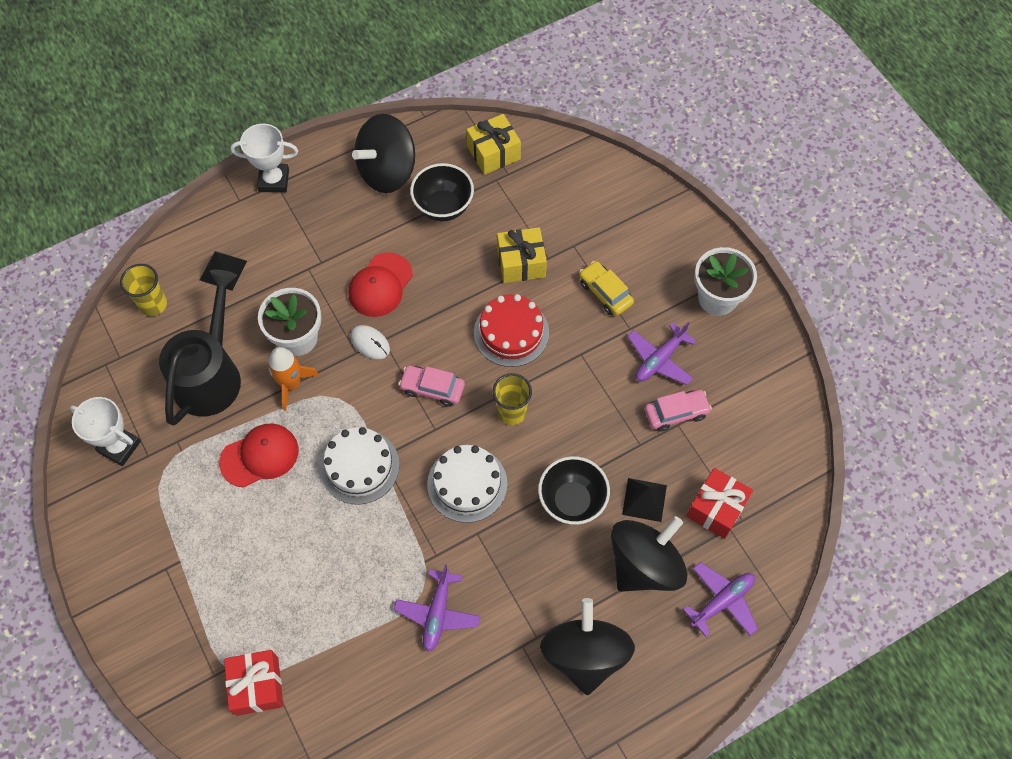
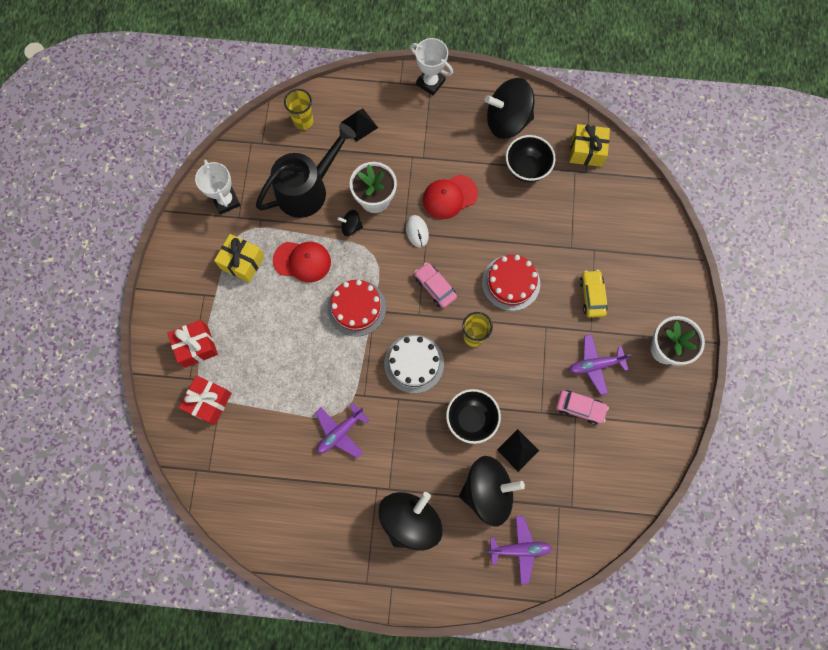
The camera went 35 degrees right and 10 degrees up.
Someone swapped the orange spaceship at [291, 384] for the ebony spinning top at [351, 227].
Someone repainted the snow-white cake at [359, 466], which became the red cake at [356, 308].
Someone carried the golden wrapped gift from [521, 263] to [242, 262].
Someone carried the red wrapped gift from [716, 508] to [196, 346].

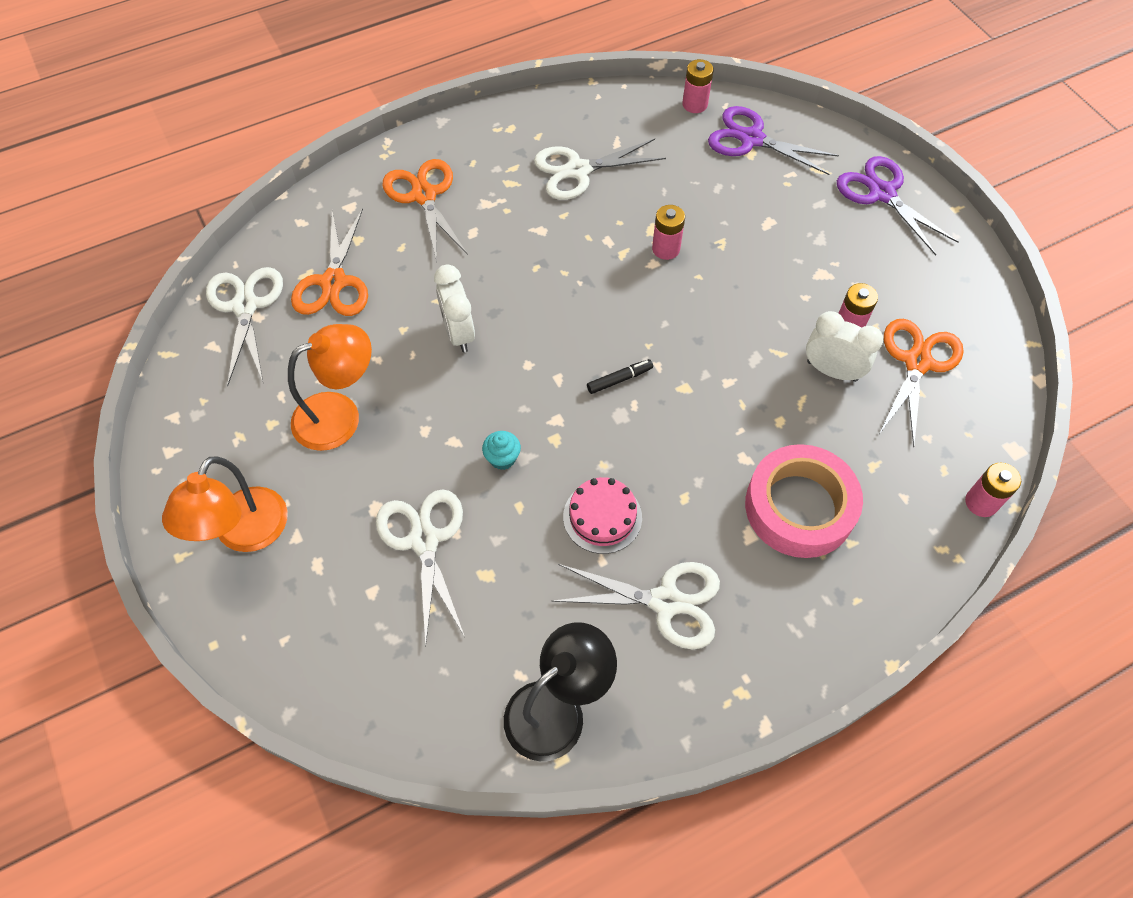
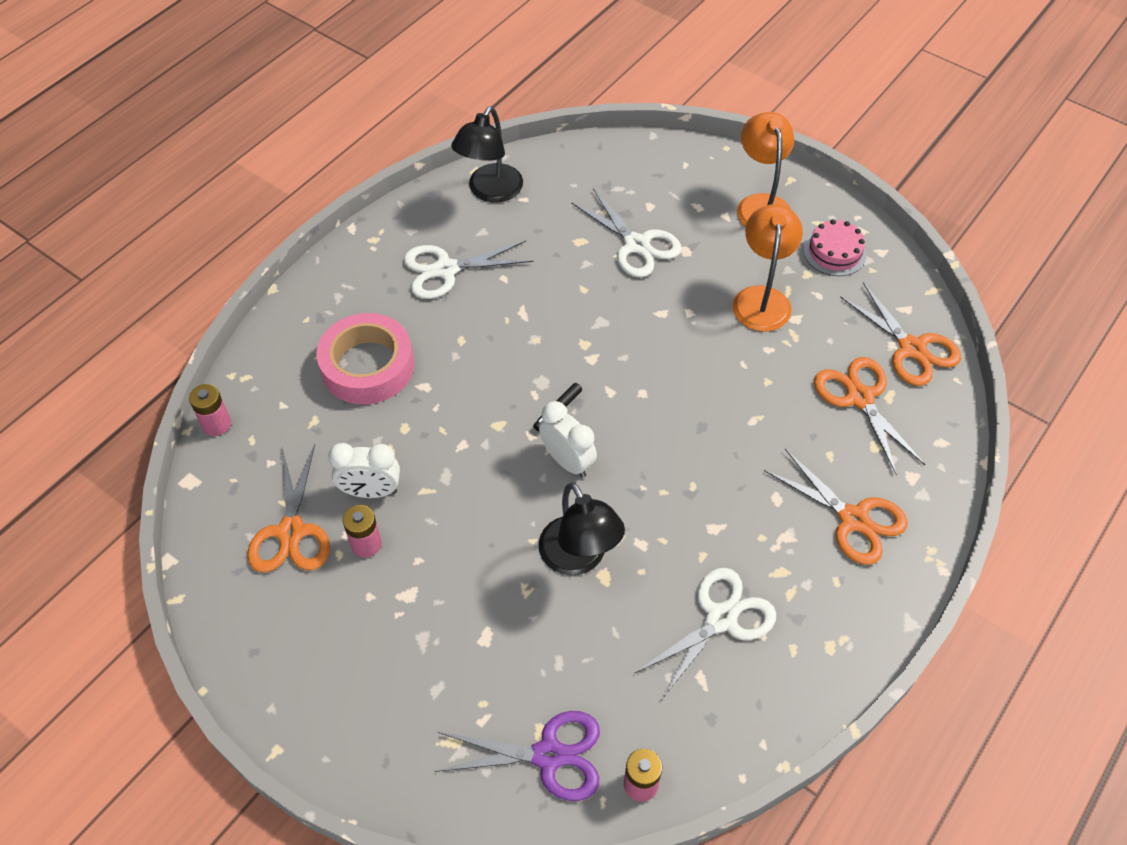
The camera went 155 degrees right and 5 degrees down.
Someone repainted the snow-white shears at [245, 306], which became the orange shears at [912, 348].
Someone rotated the orange desk lamp at [340, 415] by 150 degrees clockwise.
Someone carried the snow-white alarm clock from [459, 333] to [567, 461].
Someone took away the teal muffin at [502, 458].
Someone carried the rosy cake from [602, 517] to [834, 252].
Someone swapped the rosy AA battery at [666, 249] for the ebony desk lamp at [579, 558].
Someone took away the purple shears at [882, 193].

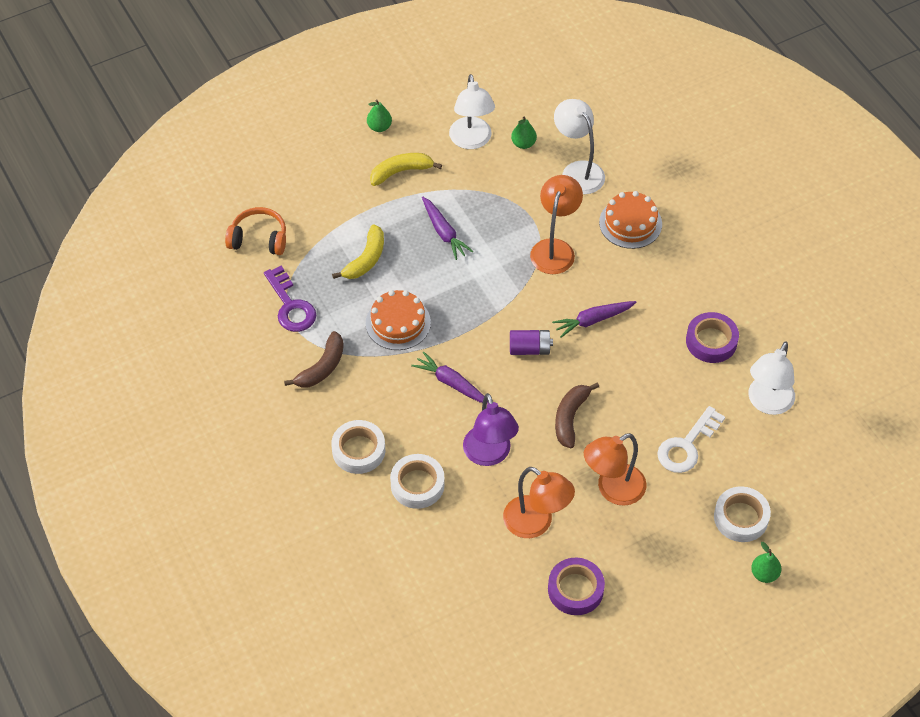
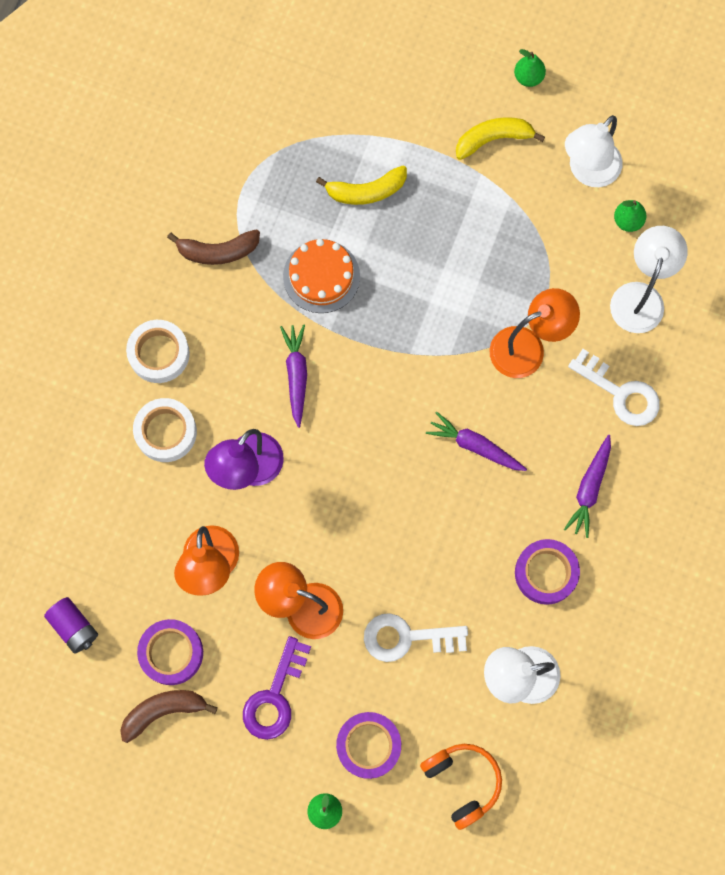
The camera went 50 degrees right and 20 degrees up.
Someone carried the orange over-ear headphones from [259, 239] to [462, 782].
Someone carried the purple door key from [291, 306] to [275, 697].
Someone rotated the golden toy banana at [401, 172] by 45 degrees counterclockwise.
Someone carried the purple carrot from [444, 232] to [589, 488].
Someone carried the purple AA battery from [529, 349] to [74, 627].
Someone carried the brown toy banana from [570, 418] to [163, 711].
Someone swapped the orange cake at [630, 223] for the snow-white door key at [620, 393].
Someone repainted the snow-white roll of tape at [741, 517], which became the purple roll of tape at [368, 745].

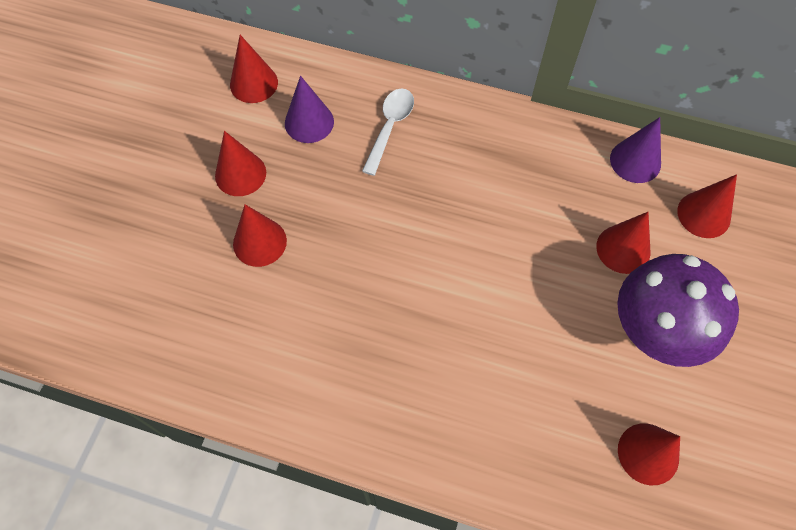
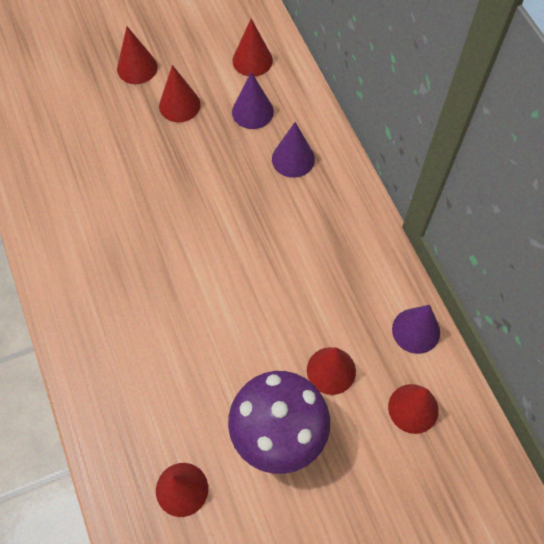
The camera went 50 degrees right and 0 degrees up.
Someone carried the red cone from [259, 242] to [137, 68].
Someone swapped the snow-white tablespoon at [390, 127] for the purple cone at [293, 159].

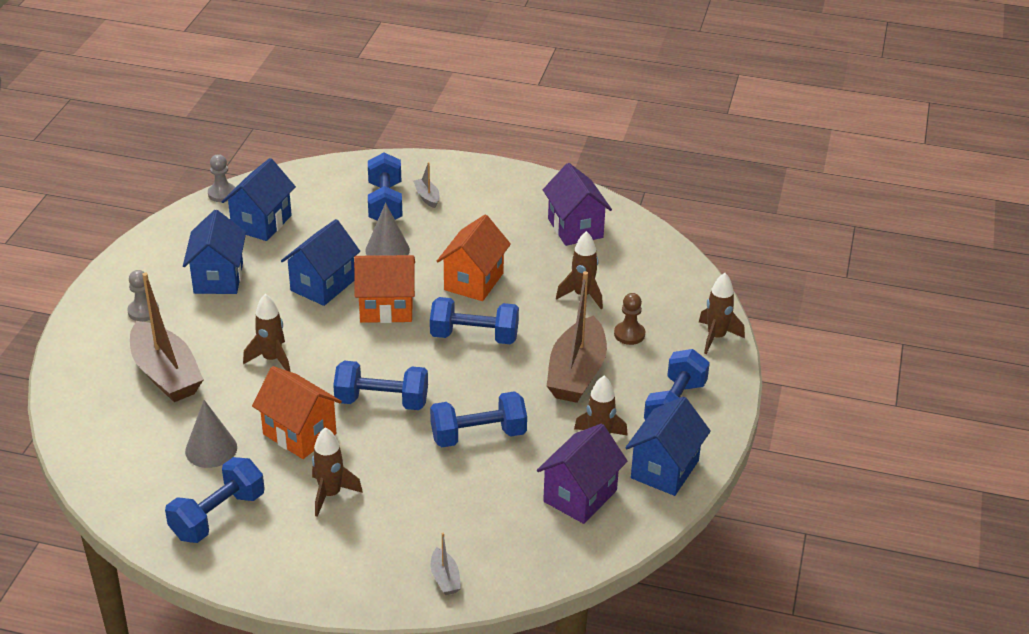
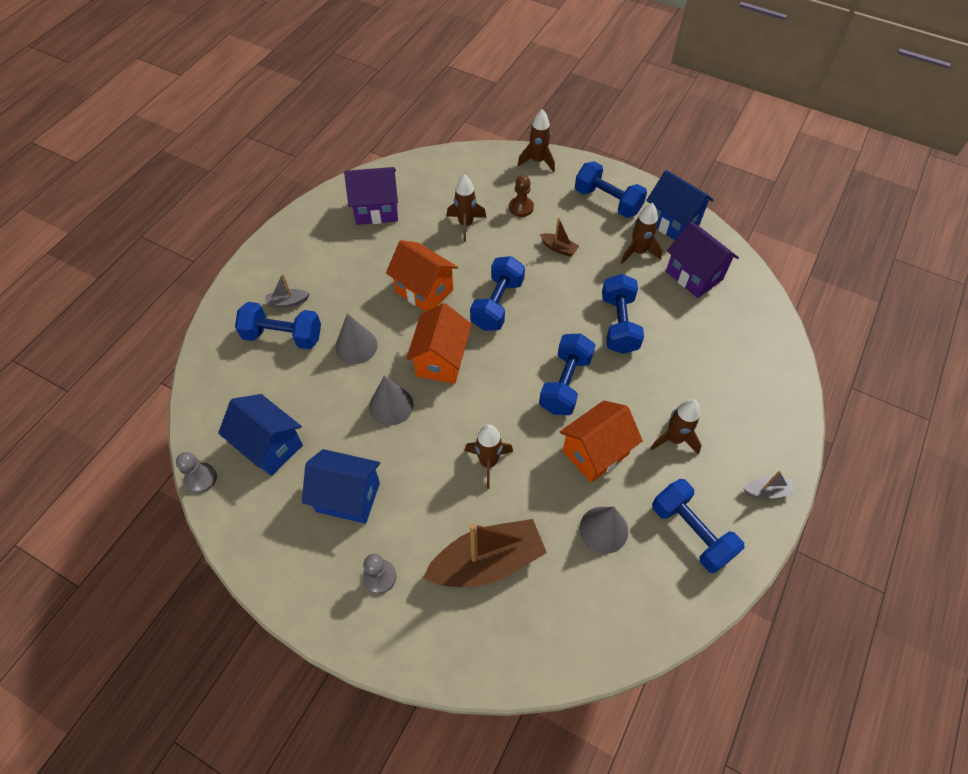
The camera went 75 degrees left and 20 degrees up.
Someone swapped the blue toy house at [323, 285] for the grey cone at [391, 405].
Someone carried the grey sailboat from [445, 578] to [767, 491].
Someone scaled the brown sailboat at [576, 373] by 0.44.

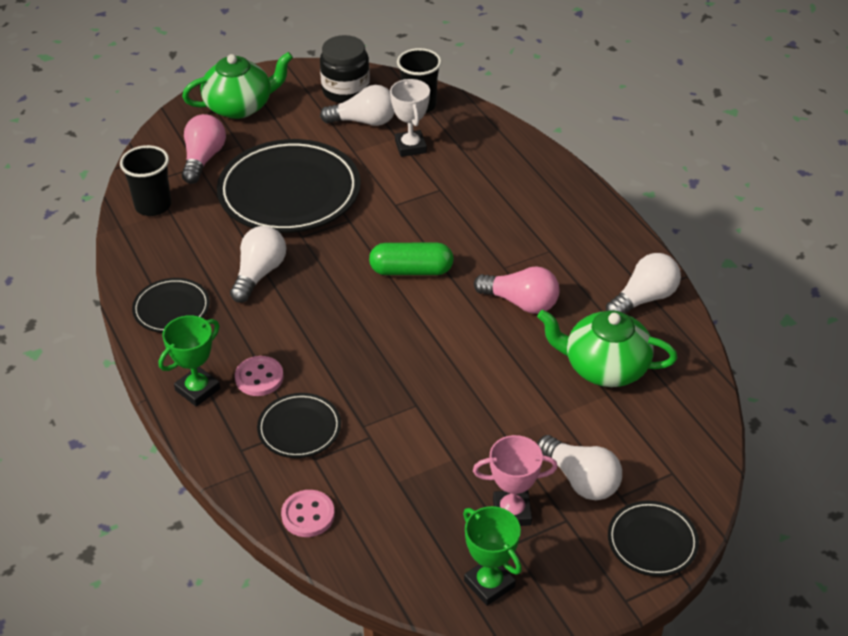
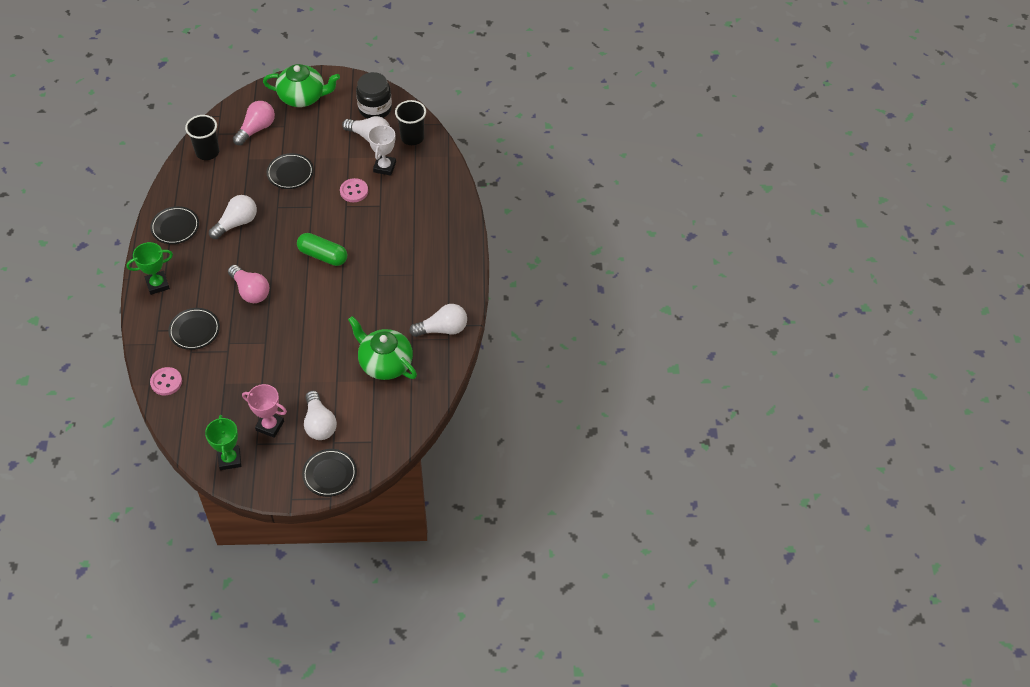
The camera went 25 degrees right and 10 degrees up.
Someone scaled the ebony dinner plate at [289, 192] by 0.49.
Someone carried the rosy button from [259, 377] to [354, 191].
Someone carried the rosy light bulb from [520, 302] to [250, 291].

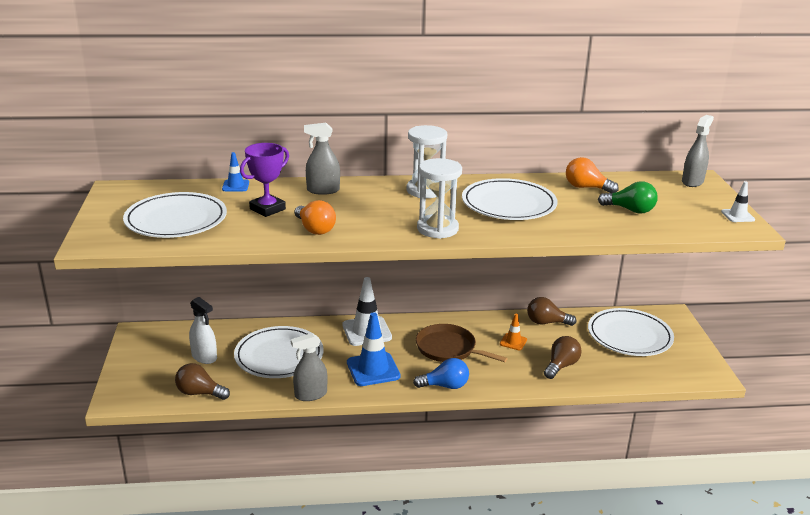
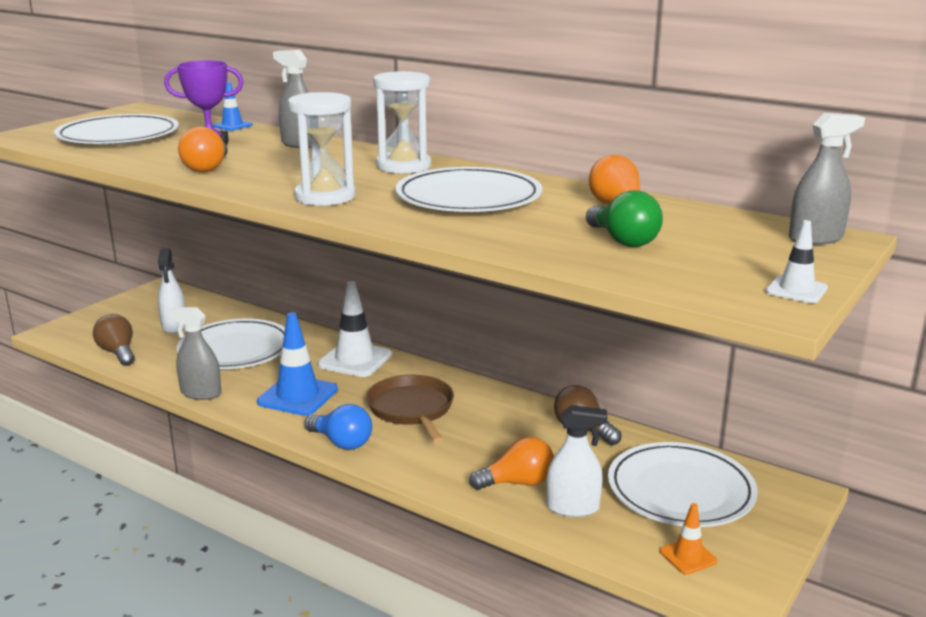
The camera went 40 degrees right and 5 degrees down.
Someone carried the orange safety cone from [513, 342] to [688, 556].
Someone repainted the brown light bulb at [561, 366], which became the orange light bulb at [518, 483].
Someone put down the snow-white spray bottle at [573, 508].

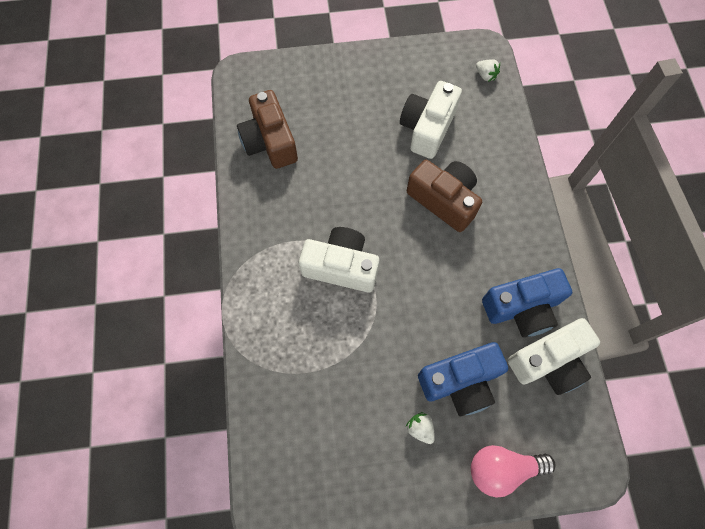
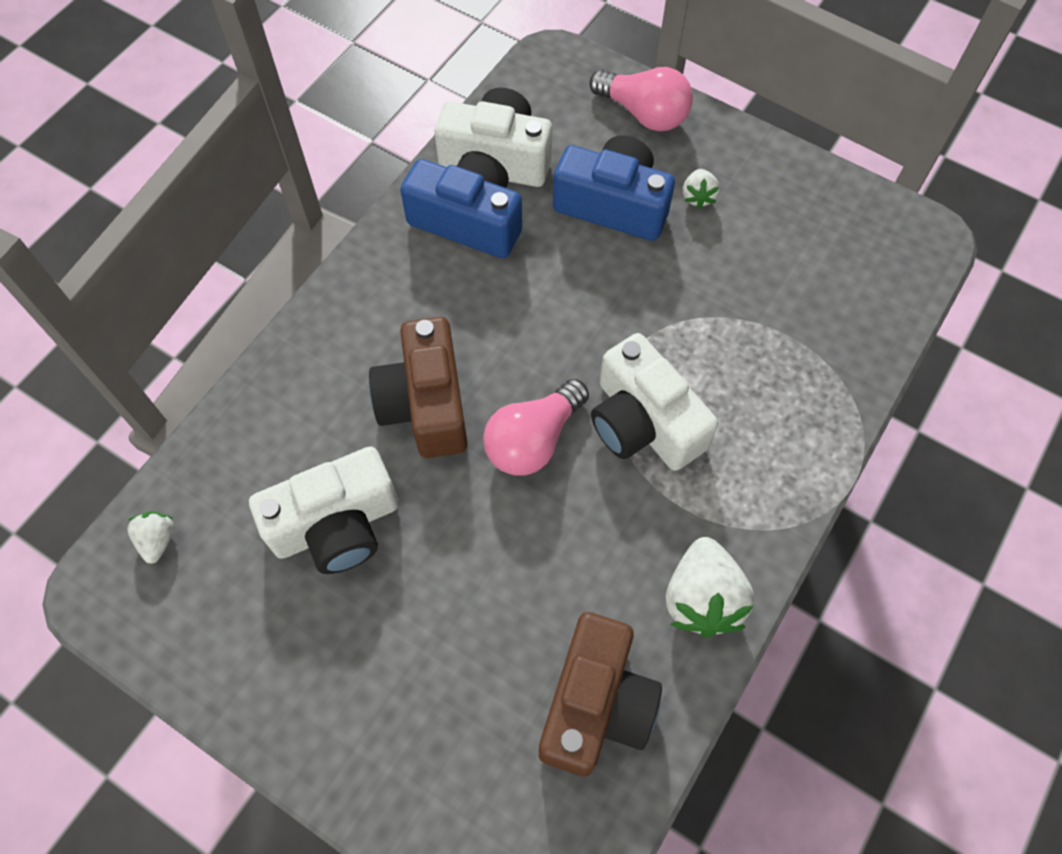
The camera went 140 degrees left and 5 degrees down.
Someone put down the rosy light bulb at [533, 440].
Someone put down the snow-white toy strawberry at [702, 598].

